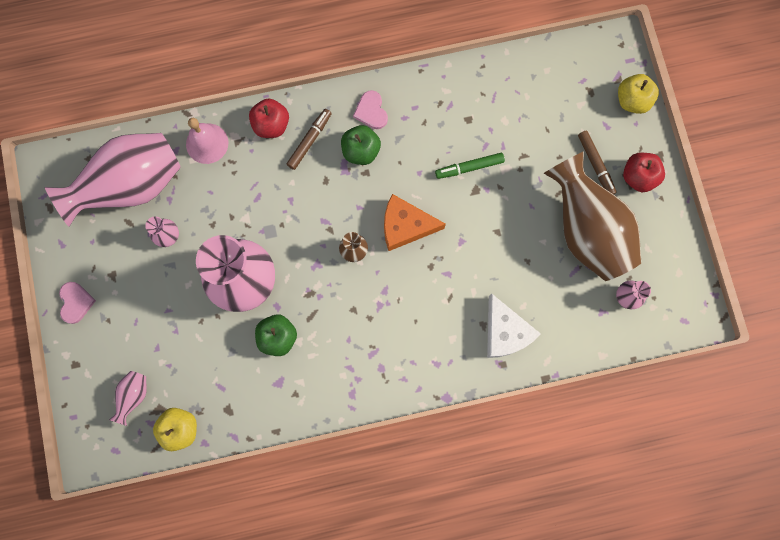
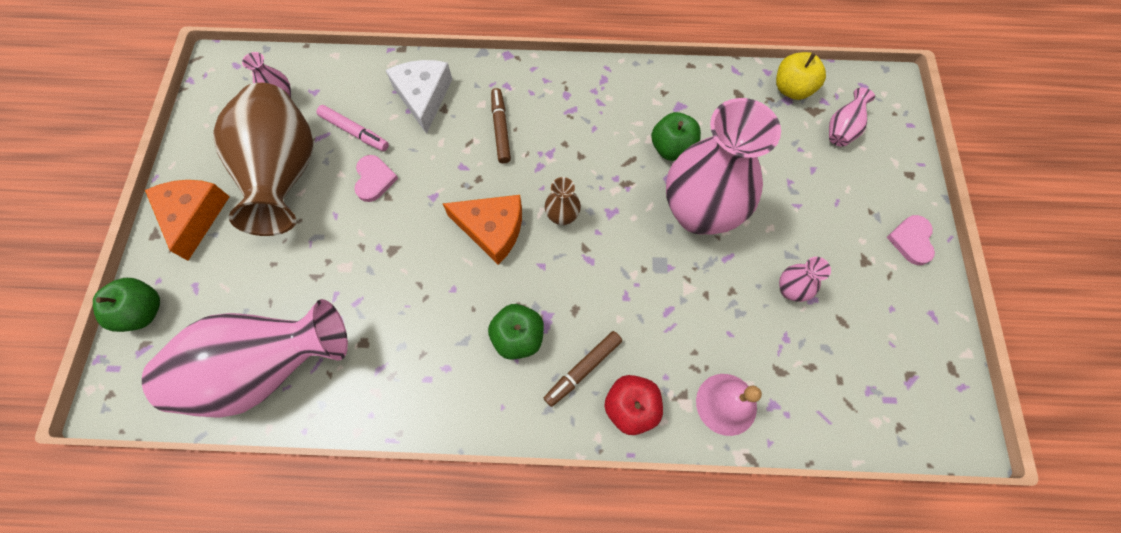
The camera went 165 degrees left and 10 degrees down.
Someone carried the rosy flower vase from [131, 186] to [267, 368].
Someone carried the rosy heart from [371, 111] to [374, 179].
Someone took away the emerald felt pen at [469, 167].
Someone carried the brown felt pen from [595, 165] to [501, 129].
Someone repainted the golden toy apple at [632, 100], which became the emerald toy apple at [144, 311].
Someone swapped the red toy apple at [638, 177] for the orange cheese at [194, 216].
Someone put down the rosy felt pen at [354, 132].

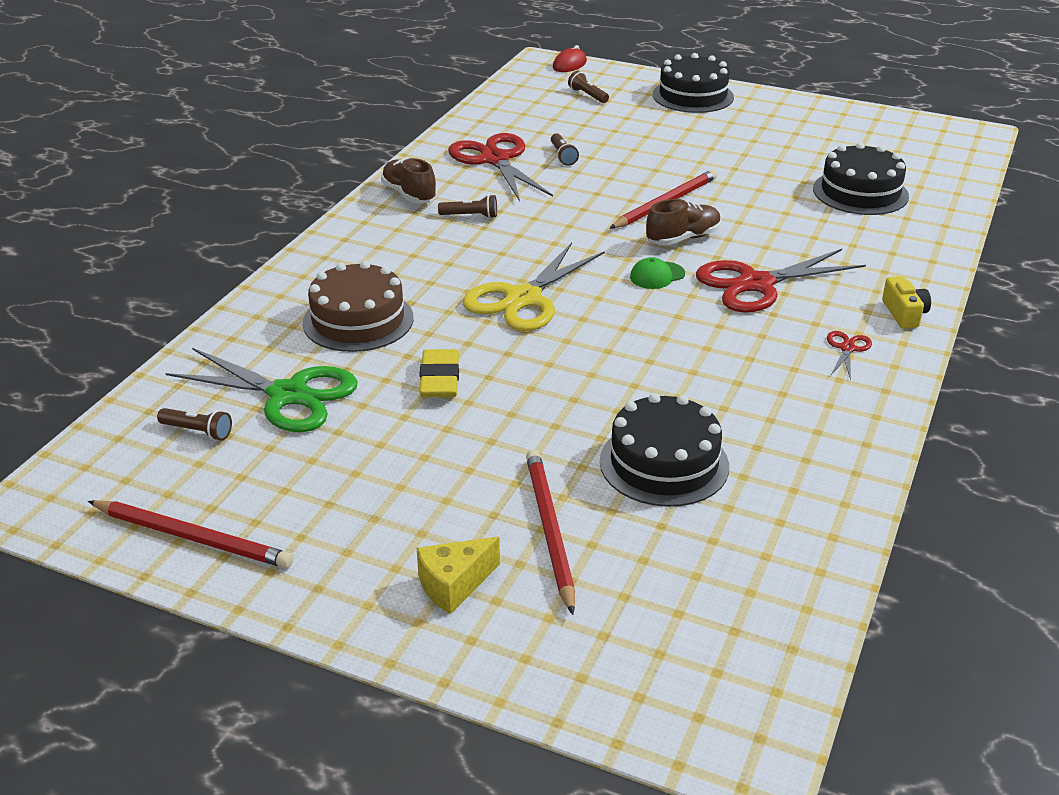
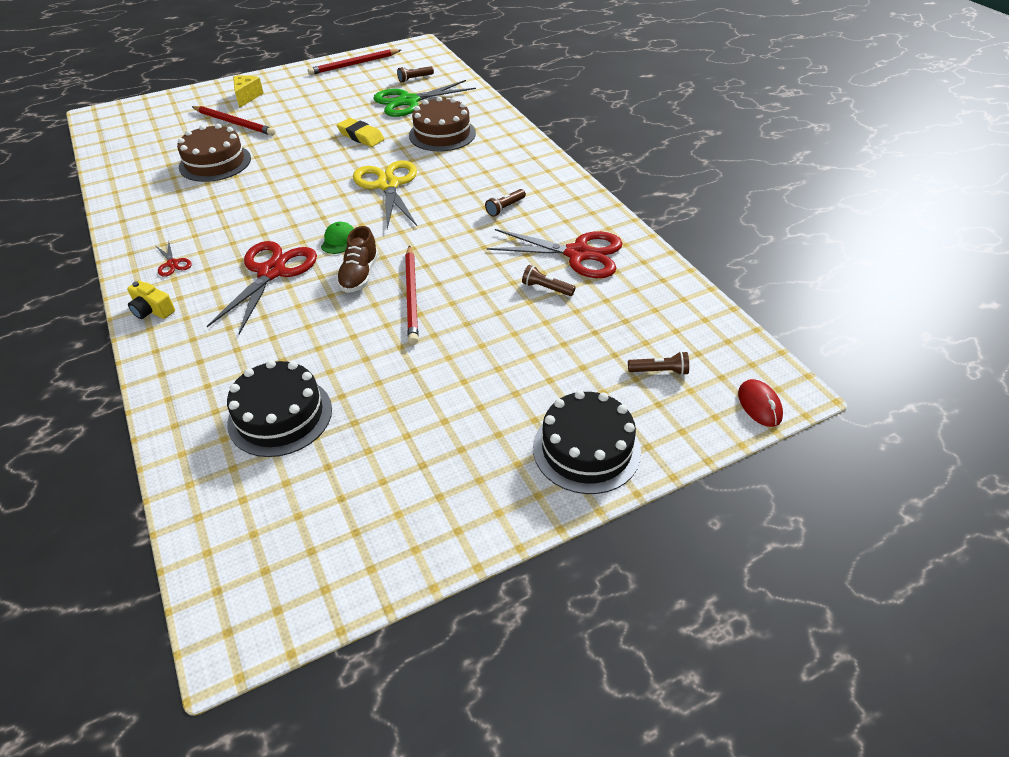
The camera went 130 degrees right and 10 degrees up.
Someone took away the brown shoe at [409, 194].
Someone repainted the ebony cake at [664, 463], which became the brown cake at [215, 162].

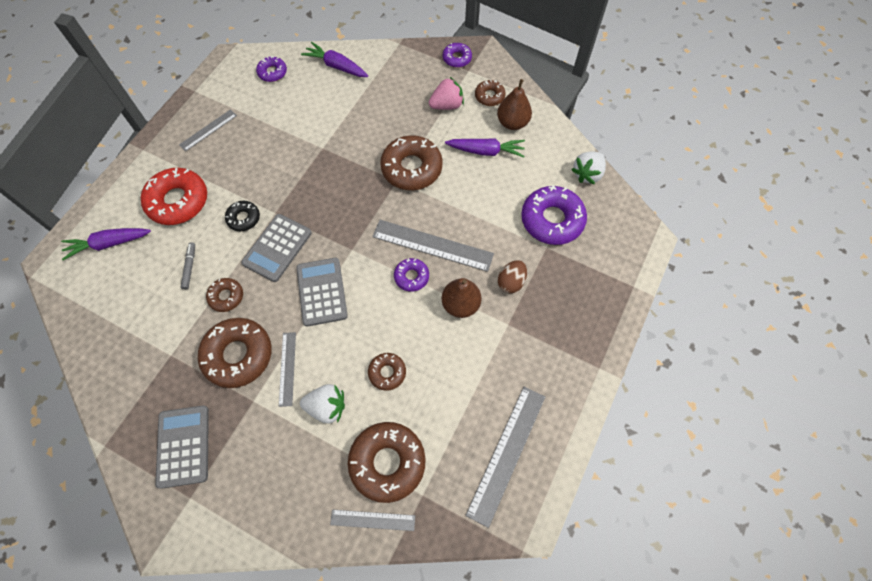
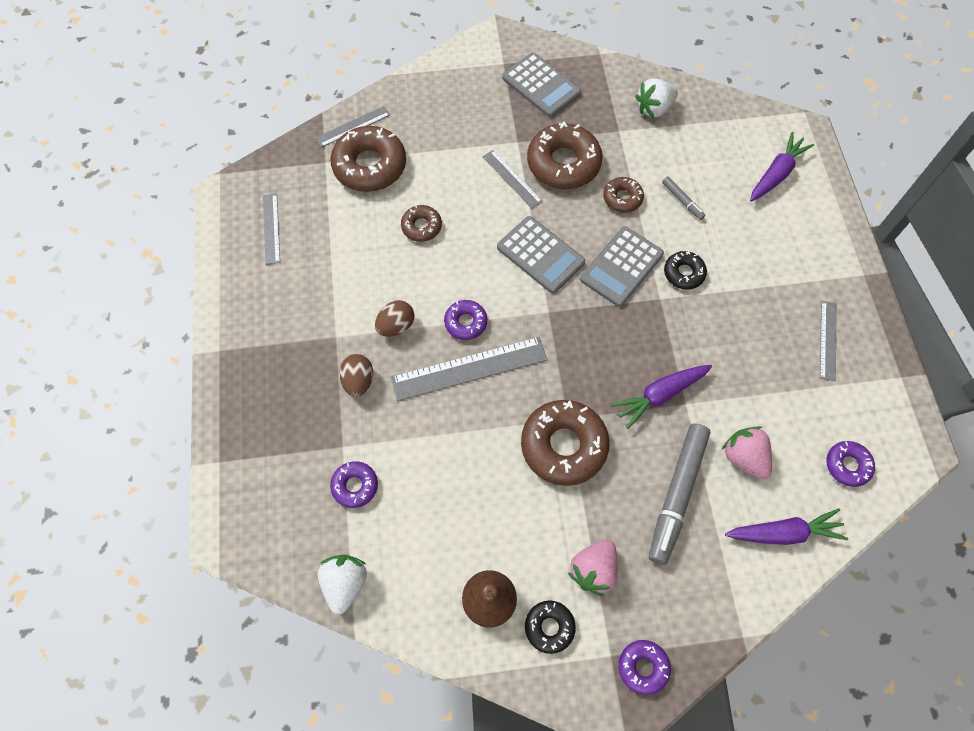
The camera went 145 degrees right and 0 degrees up.
Someone took away the red glazed donut at [178, 201].
Someone rotated the grey calculator at [277, 248] by 135 degrees counterclockwise.
Someone carried the snow-white toy strawberry from [327, 407] to [654, 108].
Someone swapped the brown pear fruit at [460, 305] for the brown toy egg at [396, 326].
Someone carried the purple carrot from [486, 151] to [660, 395].
Someone scaled the grey ruler at [506, 453] by 0.57.
Someone repainted the brown glazed donut at [489, 96], which became the ebony glazed donut at [549, 627].
Someone scaled the purple glazed donut at [552, 220] by 0.53.
Someone put down the grey felt pen at [677, 495].
Someone put down the rosy toy strawberry at [744, 457].

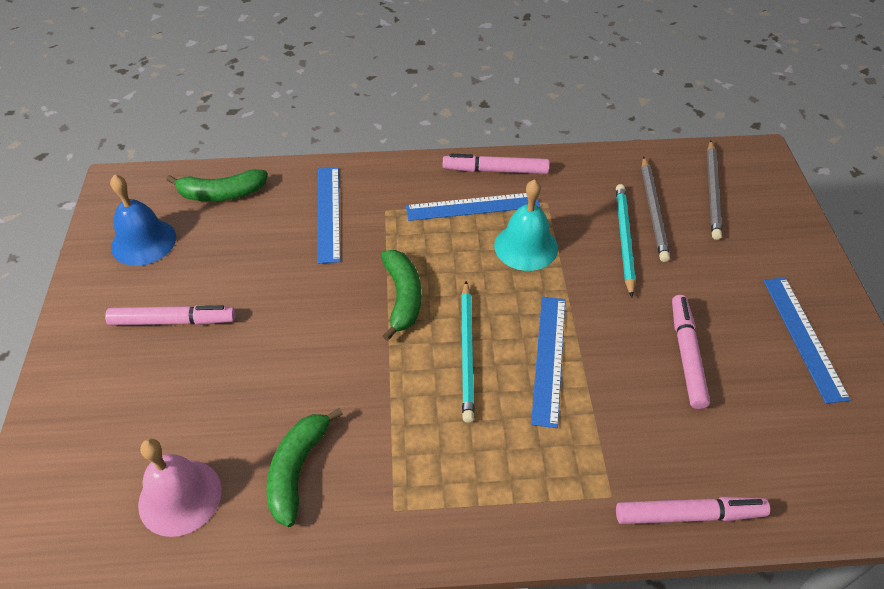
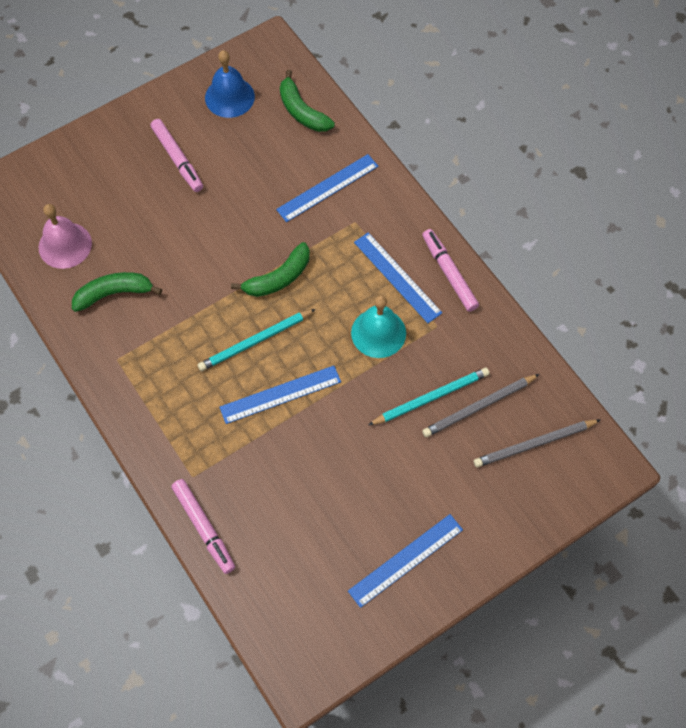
The camera went 60 degrees right and 15 degrees up.
Someone took away the rosy felt pen at [686, 355].

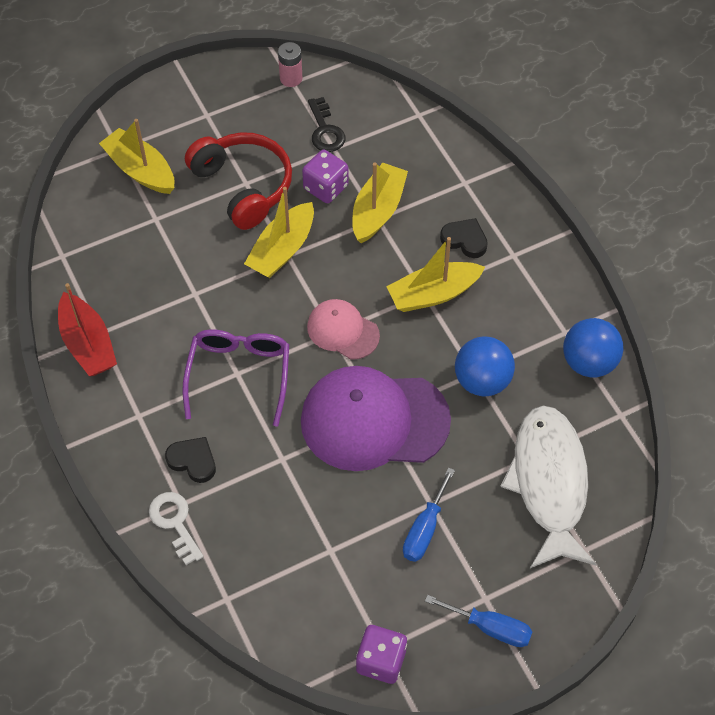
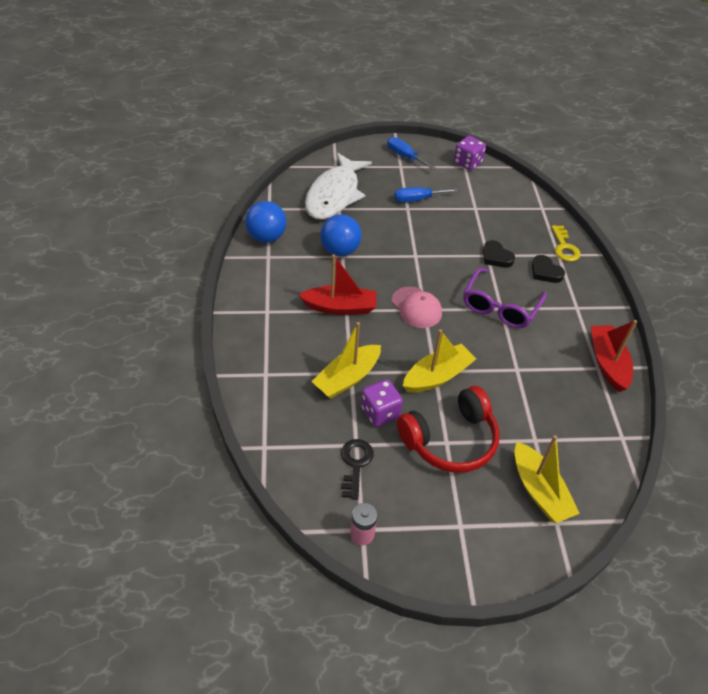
The camera went 160 degrees left and 10 degrees down.
Someone repainted the snow-white door key at [175, 522], which became the golden door key at [564, 247].
Someone rotated the red over-ear headphones at [243, 186] by 105 degrees counterclockwise.
Someone took away the purple baseball cap at [374, 420].
Someone repainted the golden sailboat at [433, 294], which became the red sailboat at [340, 307].
Someone rotated the blue flat screwdriver at [425, 529] by 150 degrees counterclockwise.
Someone carried the ebony heart from [465, 240] to [496, 257].

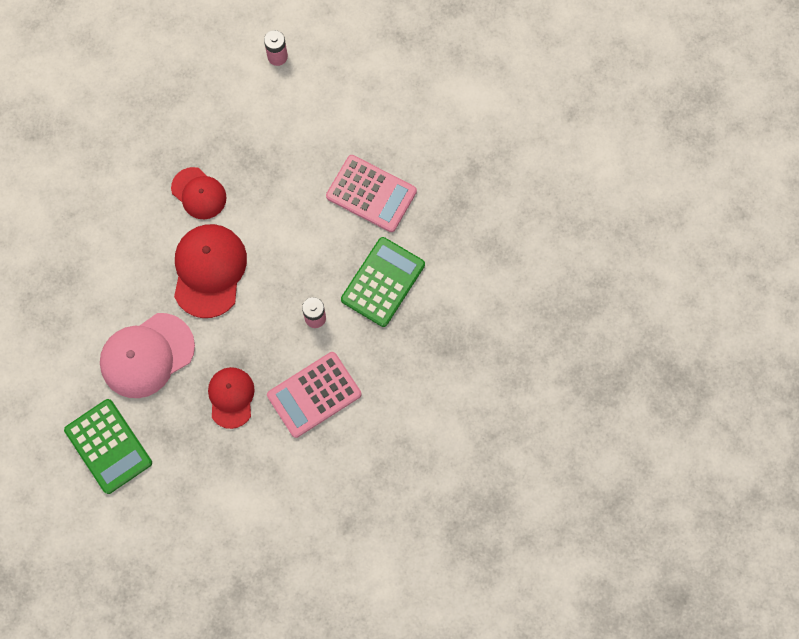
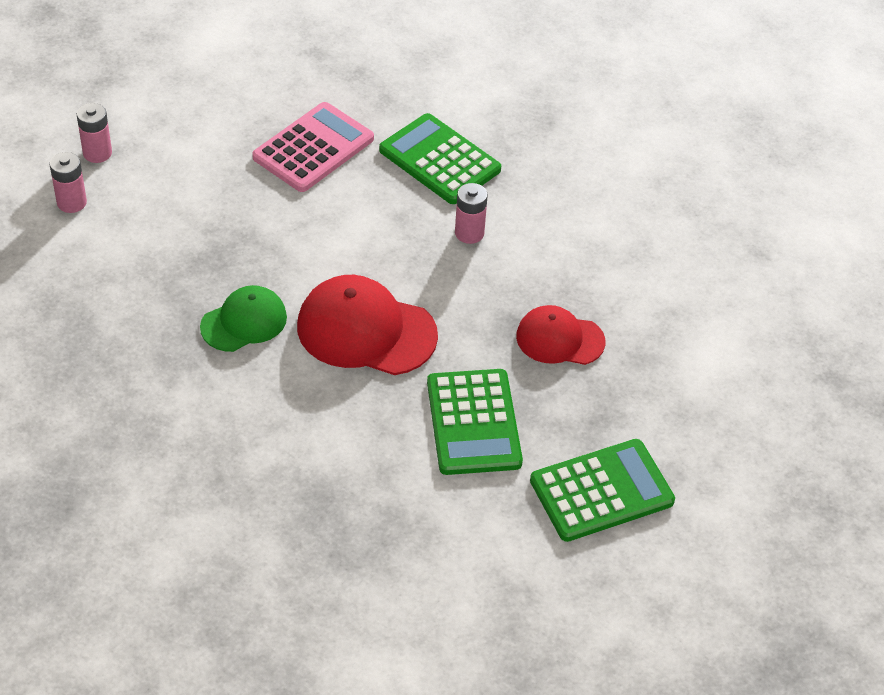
The camera went 80 degrees left and 25 degrees down.
Someone swapped the rosy baseball cap at [147, 355] for the emerald calculator at [473, 423].
Someone repainted the red baseball cap at [199, 193], which became the emerald baseball cap at [244, 322].
Someone took away the rosy calculator at [314, 395].
Someone put down the rosy AA battery at [97, 153].

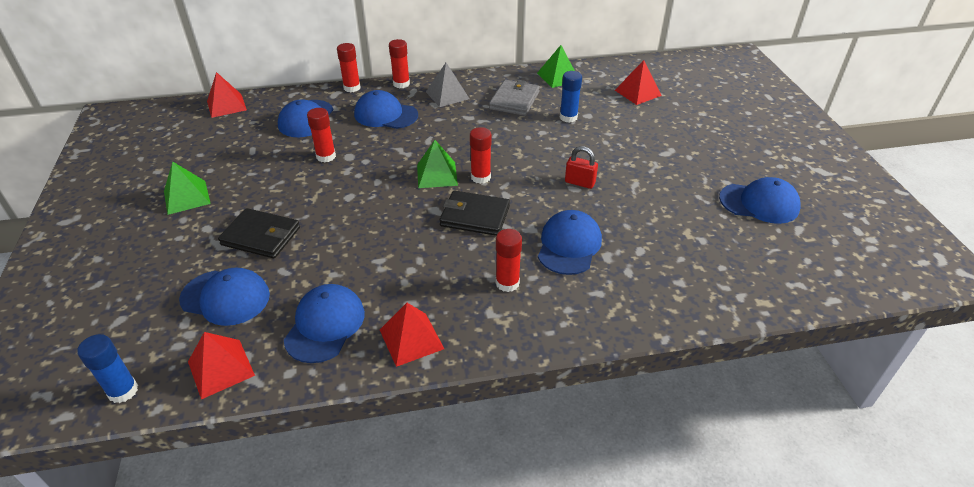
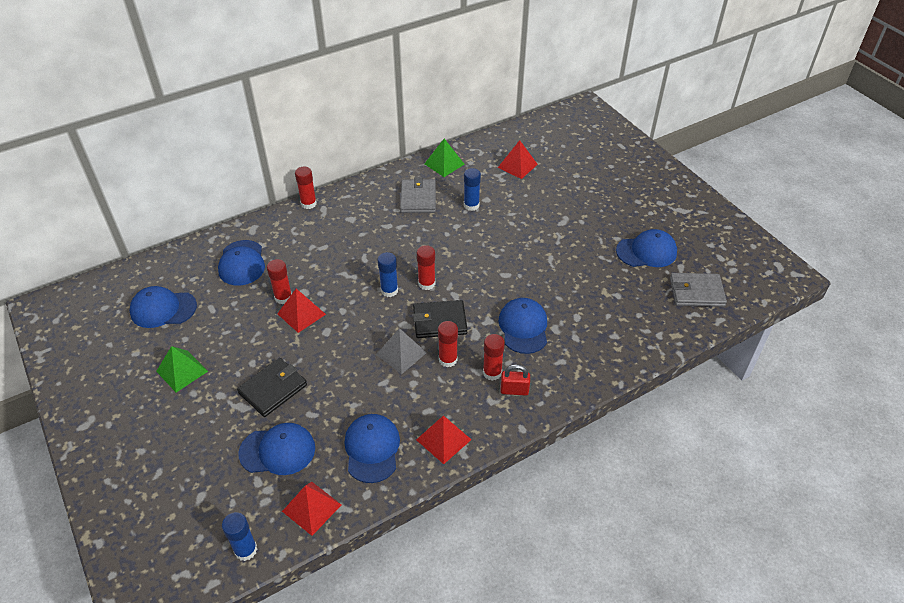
The camera went 20 degrees left and 5 degrees up.
Someone carried the red pyramid shape from [226, 105] to [301, 314].
Someone rotated the ebony billfold at [261, 236] by 45 degrees counterclockwise.
Someone carried the red stick of glue from [352, 88] to [448, 359].
Someone carried the blue baseball cap from [385, 115] to [163, 309].
Someone swapped the emerald pyramid shape at [437, 174] for the blue stick of glue at [389, 290].
Someone carried the grey pyramid shape from [447, 95] to [401, 353].
Someone carried the red padlock from [580, 182] to [514, 390].
Someone put down the grey billfold at [696, 292].

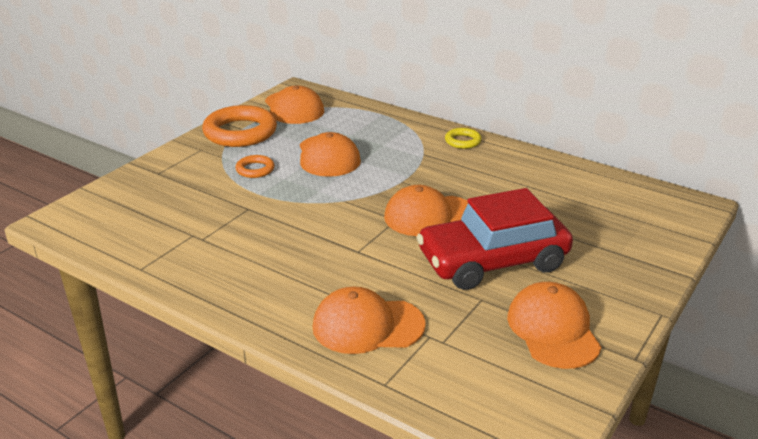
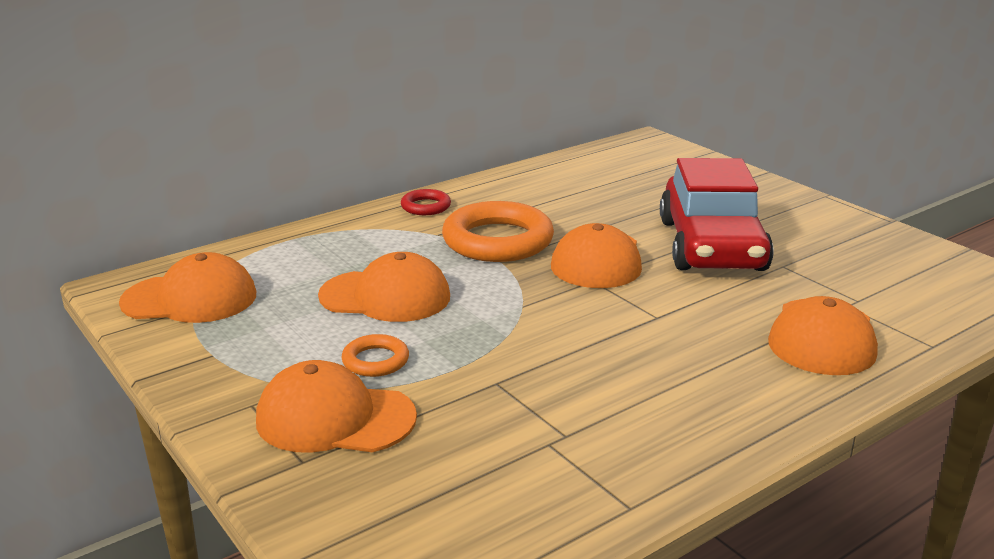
The camera went 70 degrees left and 5 degrees down.
Someone carried the orange hoop from [240, 132] to [498, 241].
Someone repainted the golden hoop at [462, 141], which became the red hoop at [426, 206].
Someone carried the orange baseball cap from [553, 329] to [335, 418].

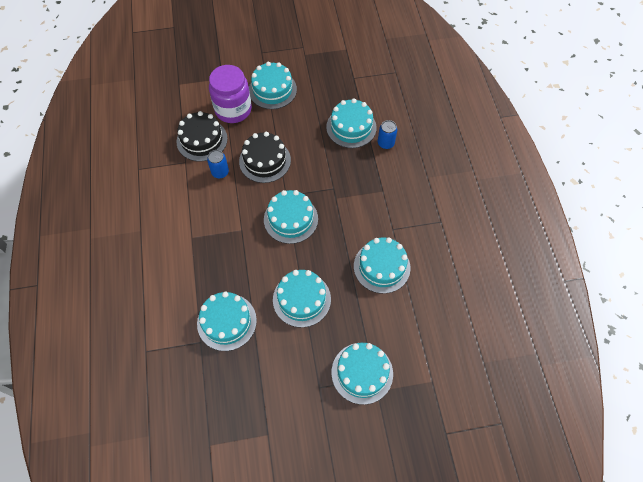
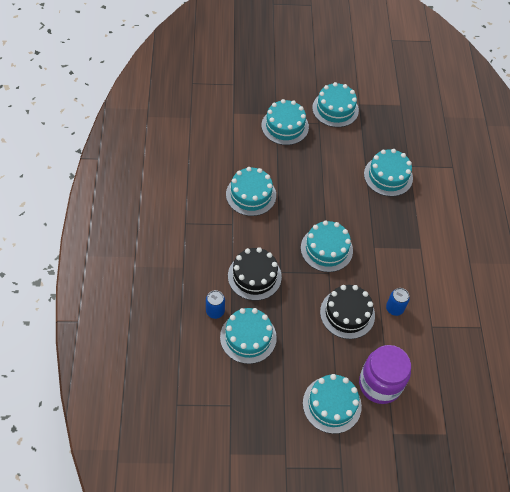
The camera went 175 degrees left and 5 degrees down.
Someone carried the ebony cake from [202, 140] to [254, 276].
Someone carried the teal cake from [301, 299] to [335, 109].

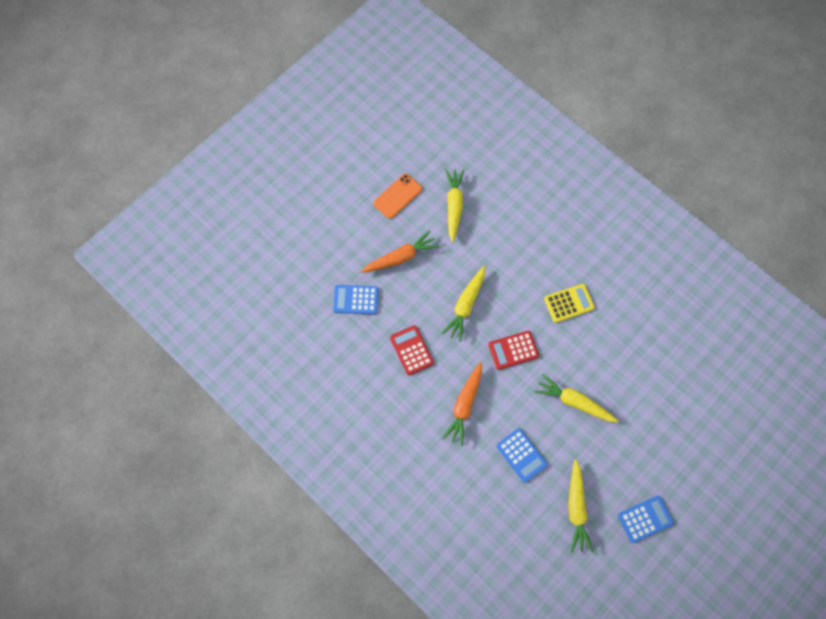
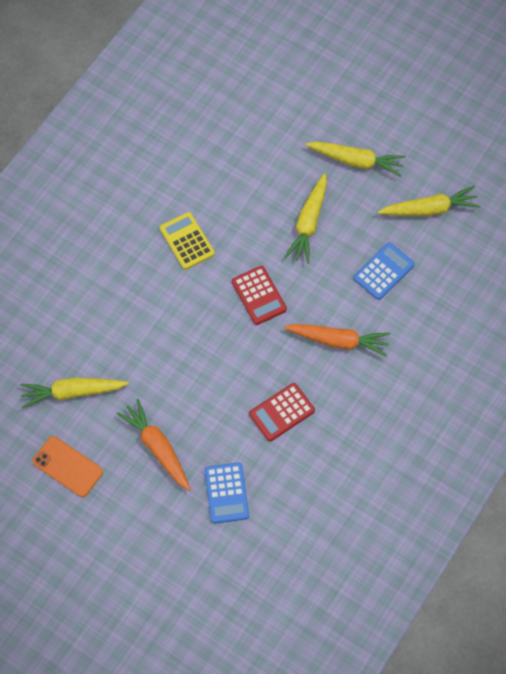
The camera went 100 degrees left and 5 degrees down.
Someone carried the golden carrot from [465, 305] to [356, 161].
Someone took away the blue calculator at [645, 519].

